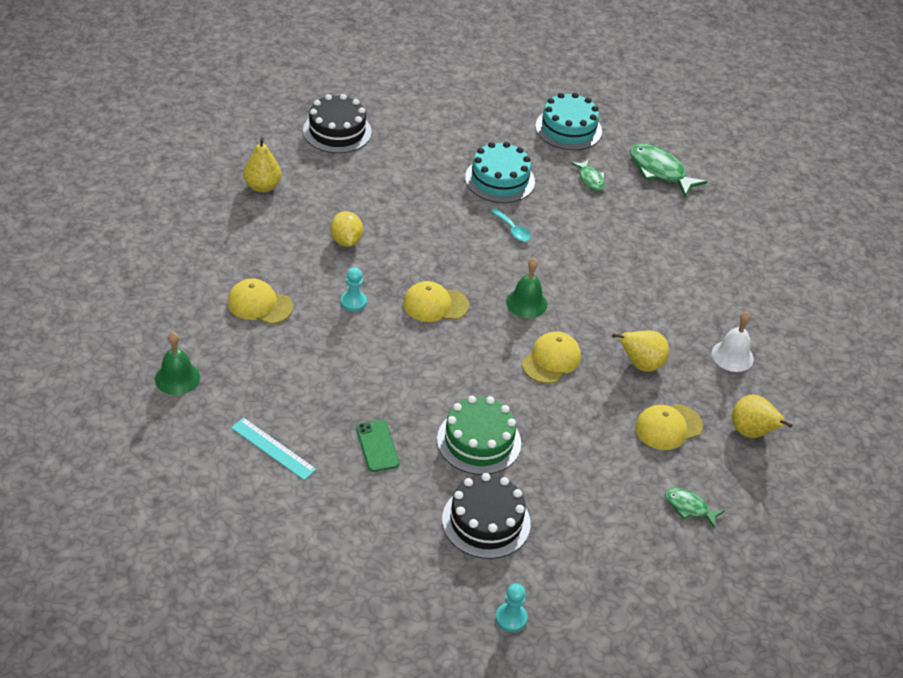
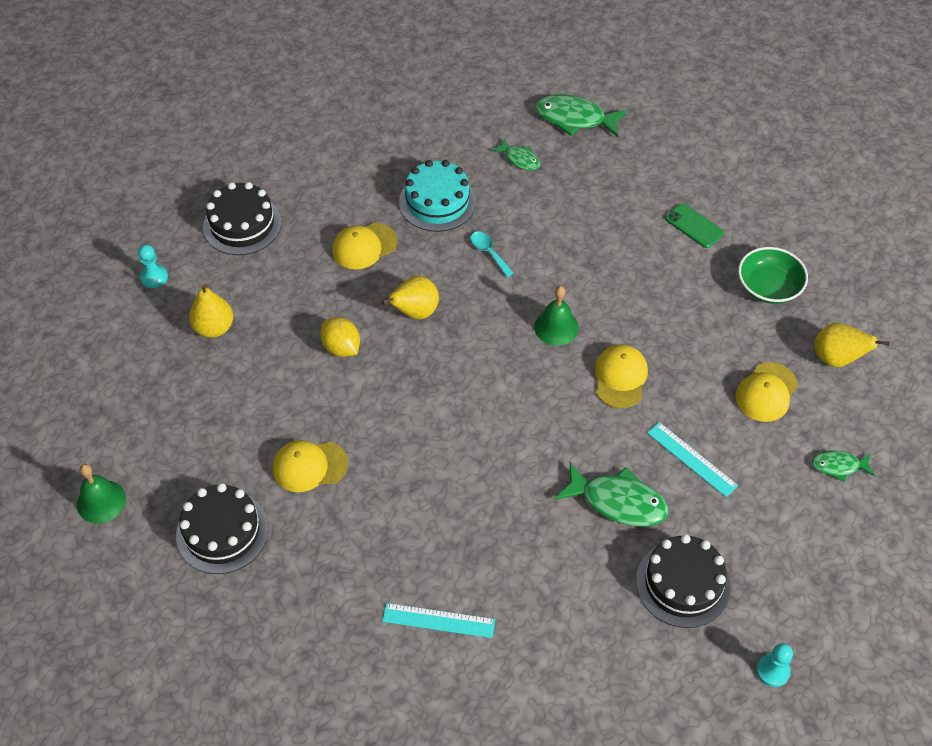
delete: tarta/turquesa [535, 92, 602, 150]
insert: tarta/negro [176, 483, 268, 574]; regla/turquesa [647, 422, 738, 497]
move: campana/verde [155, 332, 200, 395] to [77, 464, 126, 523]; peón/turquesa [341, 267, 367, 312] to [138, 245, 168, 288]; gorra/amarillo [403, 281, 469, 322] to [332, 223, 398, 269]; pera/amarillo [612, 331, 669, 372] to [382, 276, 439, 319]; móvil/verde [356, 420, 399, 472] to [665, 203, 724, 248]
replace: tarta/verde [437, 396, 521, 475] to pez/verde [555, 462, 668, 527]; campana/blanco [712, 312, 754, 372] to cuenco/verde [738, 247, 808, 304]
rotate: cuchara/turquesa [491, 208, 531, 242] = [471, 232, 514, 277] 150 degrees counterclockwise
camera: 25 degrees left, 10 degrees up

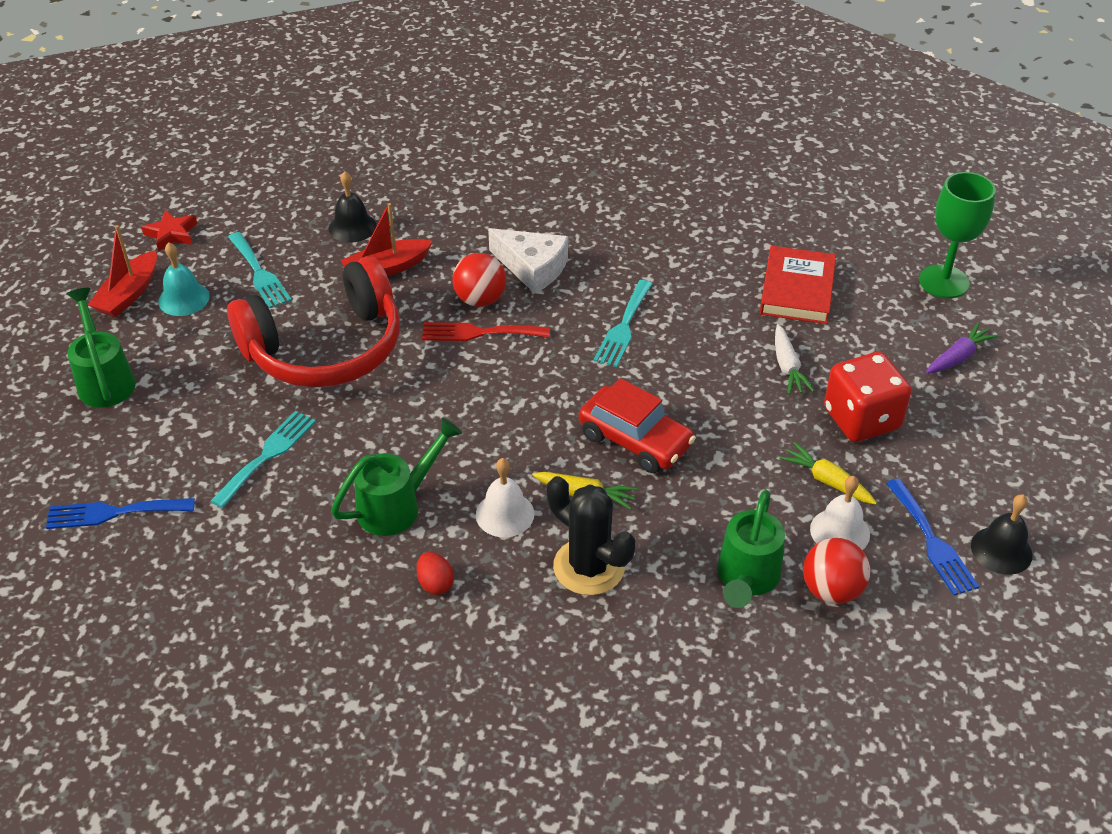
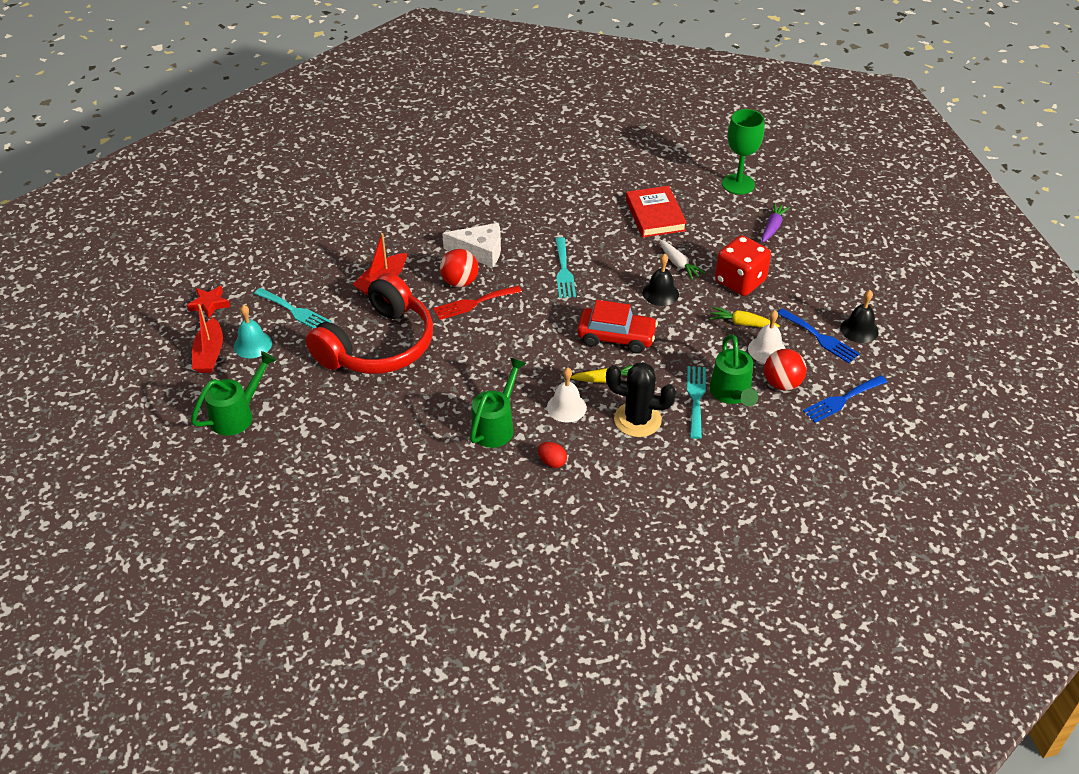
move: campana/negro [329, 171, 377, 243] to [643, 253, 679, 306]; tenedor/turquesa [211, 411, 316, 508] to [687, 366, 706, 439]; tenedor/azul [46, 498, 195, 529] to [803, 375, 887, 423]
rotate: regadera/verde [67, 288, 136, 408] = [191, 351, 276, 436] 90 degrees clockwise
camera: 25 degrees left, 0 degrees up

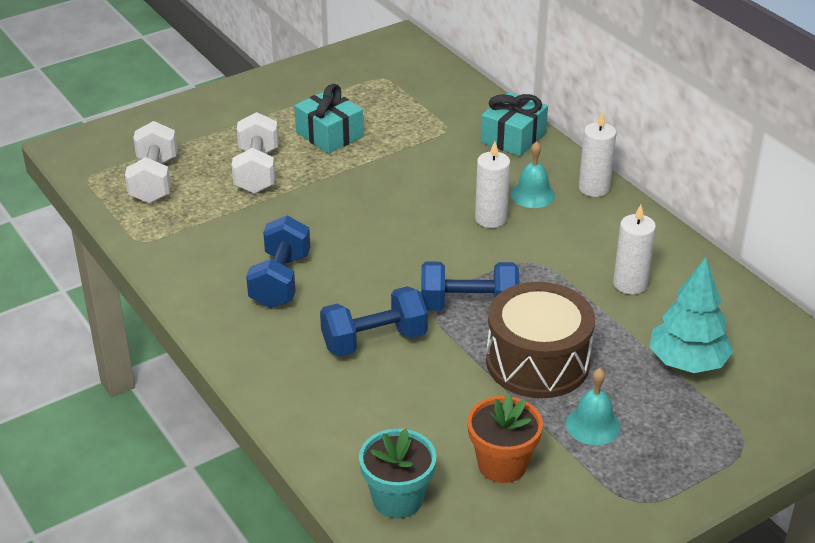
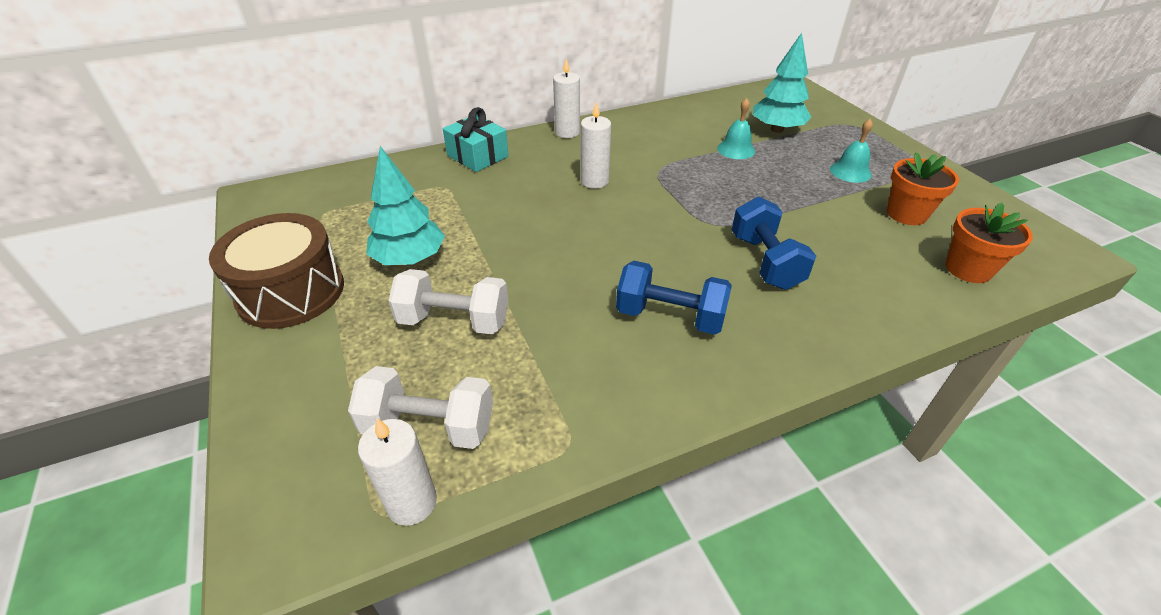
delete: mancuerna/azul [421, 262, 519, 311]
move: tambor/marrón [486, 282, 595, 398] to [209, 213, 344, 329]; vela/blanco [613, 204, 656, 294] to [358, 418, 437, 526]; campana/turquesa [511, 141, 555, 208] to [717, 98, 755, 159]
replace: regalo/turquesa [294, 84, 364, 154] to árbol/turquesa [366, 146, 445, 265]
recolor: maceta/turquesa [359, 429, 436, 518] to maceta/naranja [945, 202, 1033, 283]
camera: 80 degrees left, 5 degrees up

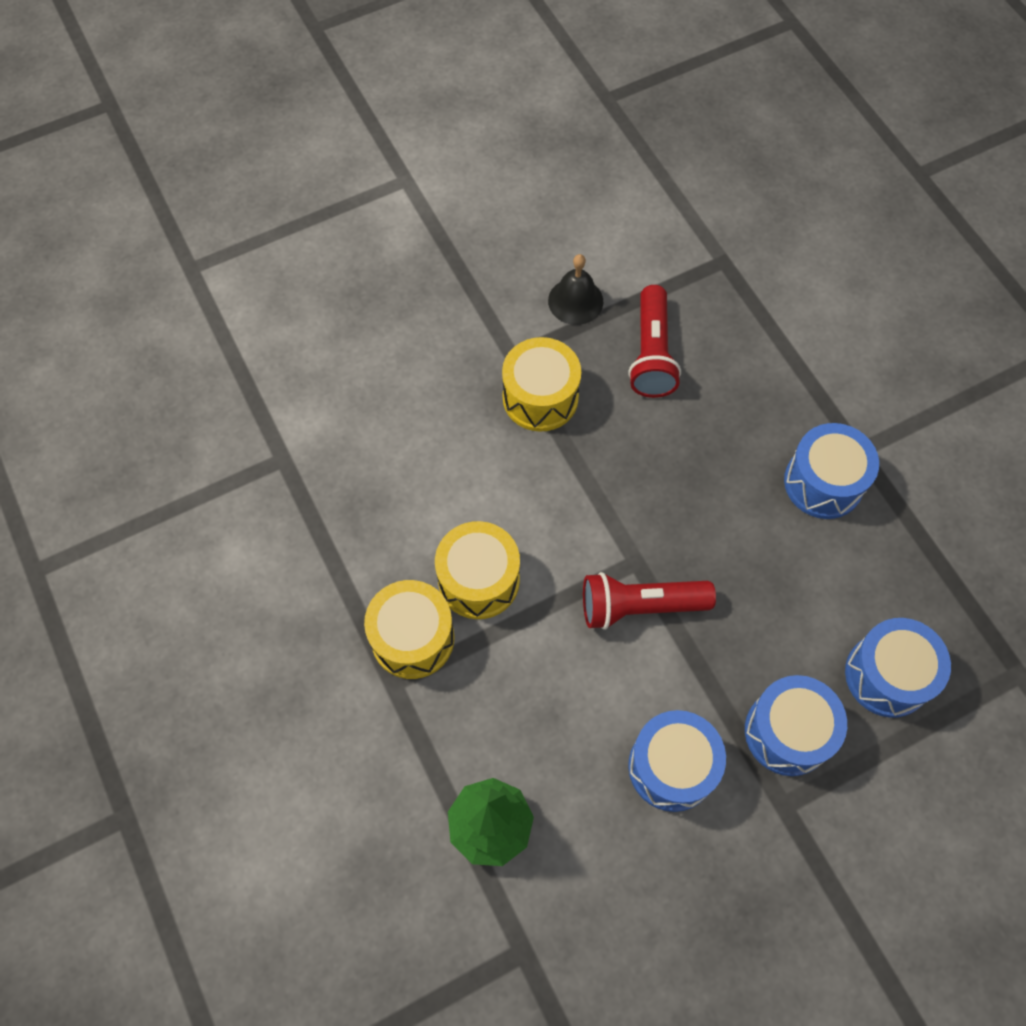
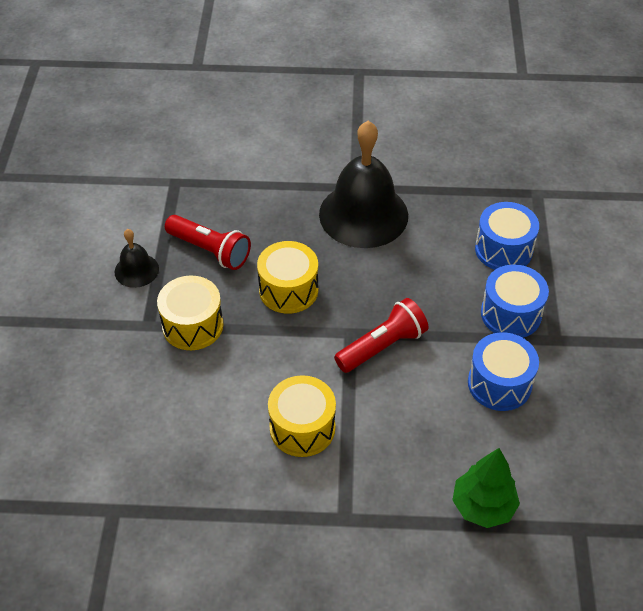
move: tambor/amarillo [364, 580, 455, 679] to [257, 241, 318, 314]
replace: tambor/azul [784, 423, 879, 519] to campana/negro [319, 121, 408, 248]
rotate: lámpara de mano/rojo [583, 572, 716, 630] = [334, 298, 428, 373] 150 degrees counterclockwise
camera: 60 degrees left, 15 degrees down

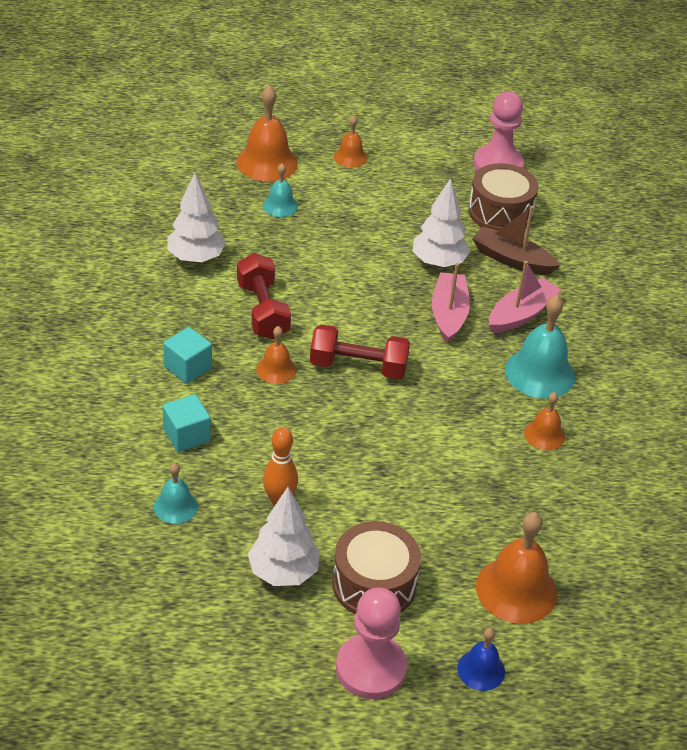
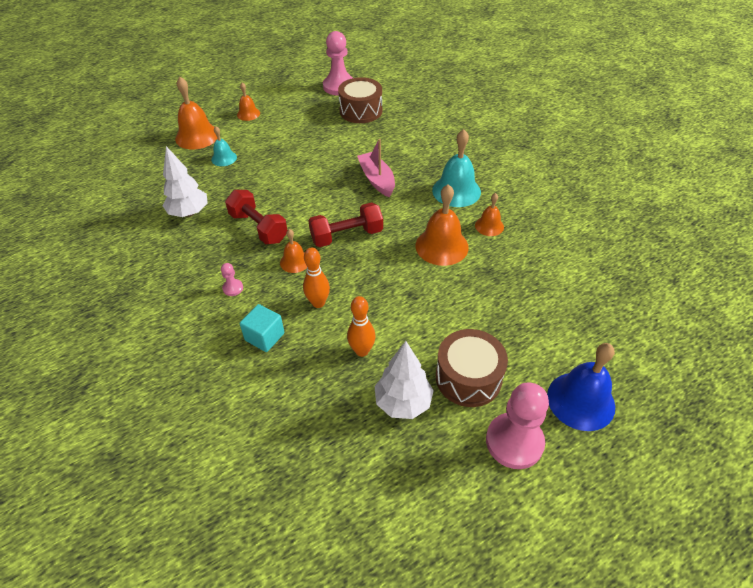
delete: campana/turquesa [154, 463, 198, 524]; árbol/blanco [412, 178, 470, 268]; barco/marrón [472, 206, 561, 275]; barco/rosa [489, 261, 561, 333]
insert: bolo/naranja [303, 247, 330, 308]
move: campana/naranja [476, 512, 557, 624] to [415, 184, 469, 266]
replace: cubo/turquesa [163, 327, 212, 384] to peón/rosa [221, 263, 243, 296]
resize: campana/azul [457, 628, 505, 691] = [547, 343, 615, 431] x1.79
camera: 25 degrees left, 5 degrees up

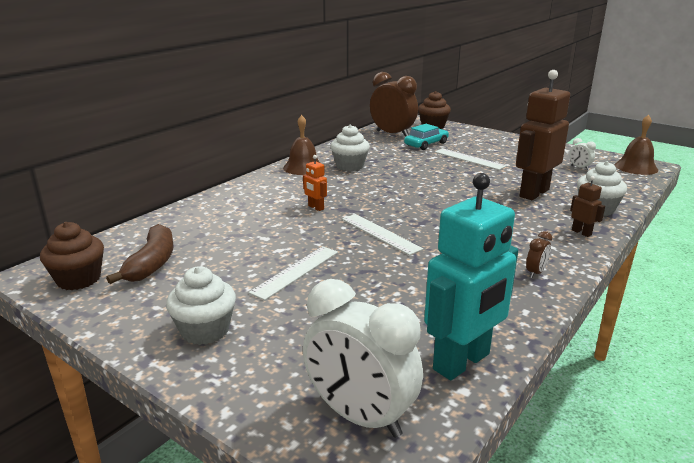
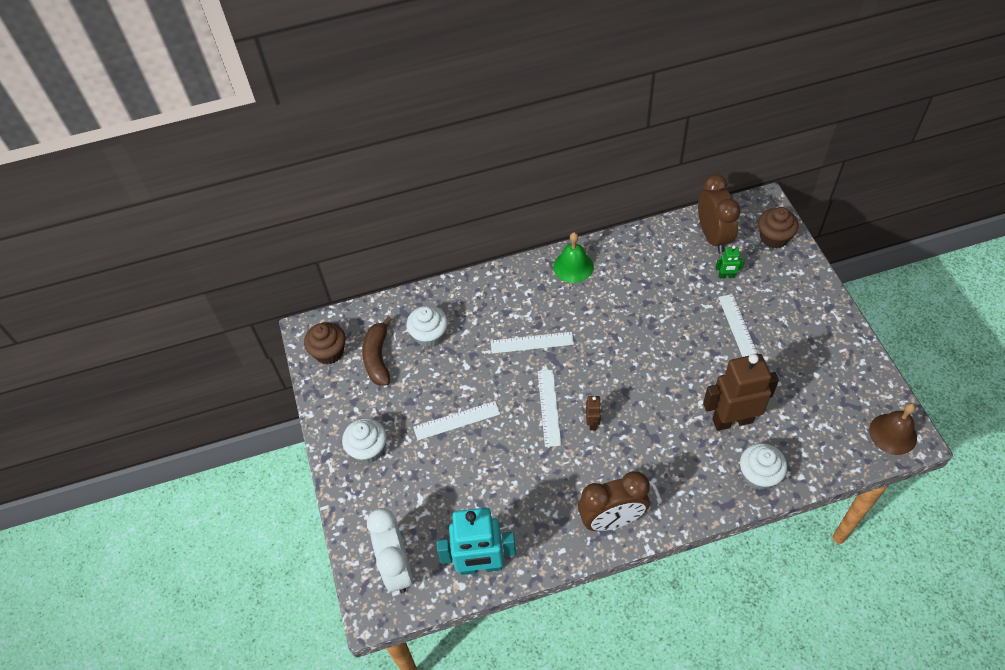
delete: despertador/blanco [570, 138, 596, 170]
move: magdalena/blanco [330, 124, 370, 171] to [407, 305, 448, 347]; robot/marrón [570, 176, 605, 237] to [586, 396, 601, 431]
replace: robot/naranja [303, 155, 327, 211] to regla/blanco [491, 332, 574, 354]; coche/turquesa [404, 124, 449, 150] to robot/verde [715, 245, 745, 279]
recolor: campana/marrón [283, 115, 320, 175] to campana/verde [553, 232, 594, 283]
rotate: plátano/marrón [106, 224, 174, 284] = [362, 316, 392, 386] 135 degrees clockwise
resize: despertador/marrón [526, 231, 552, 278] = [578, 471, 650, 531] x2.41
camera: 40 degrees right, 30 degrees up

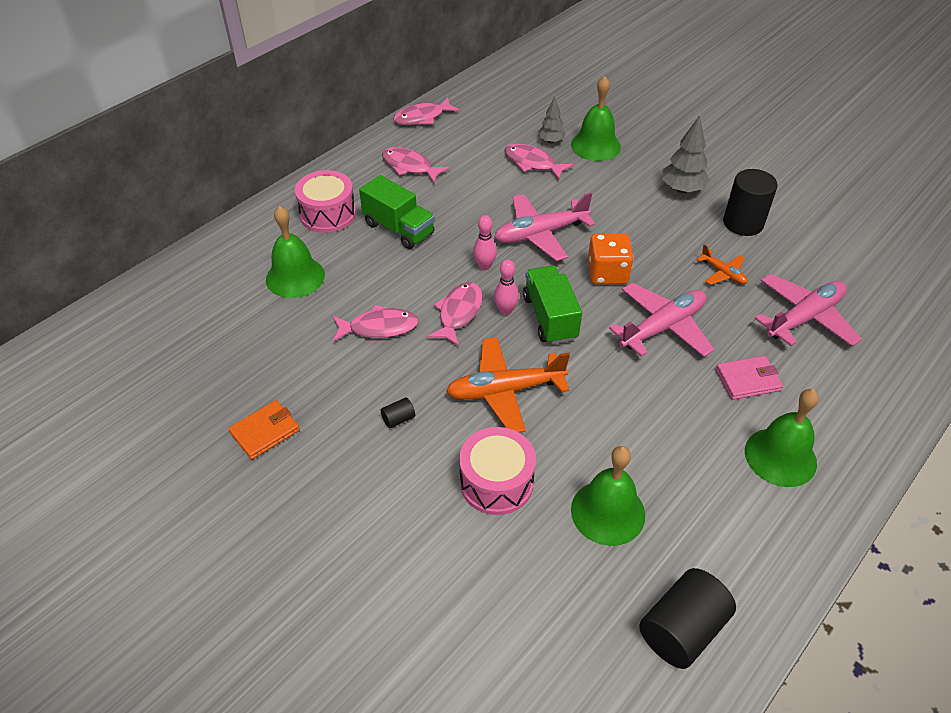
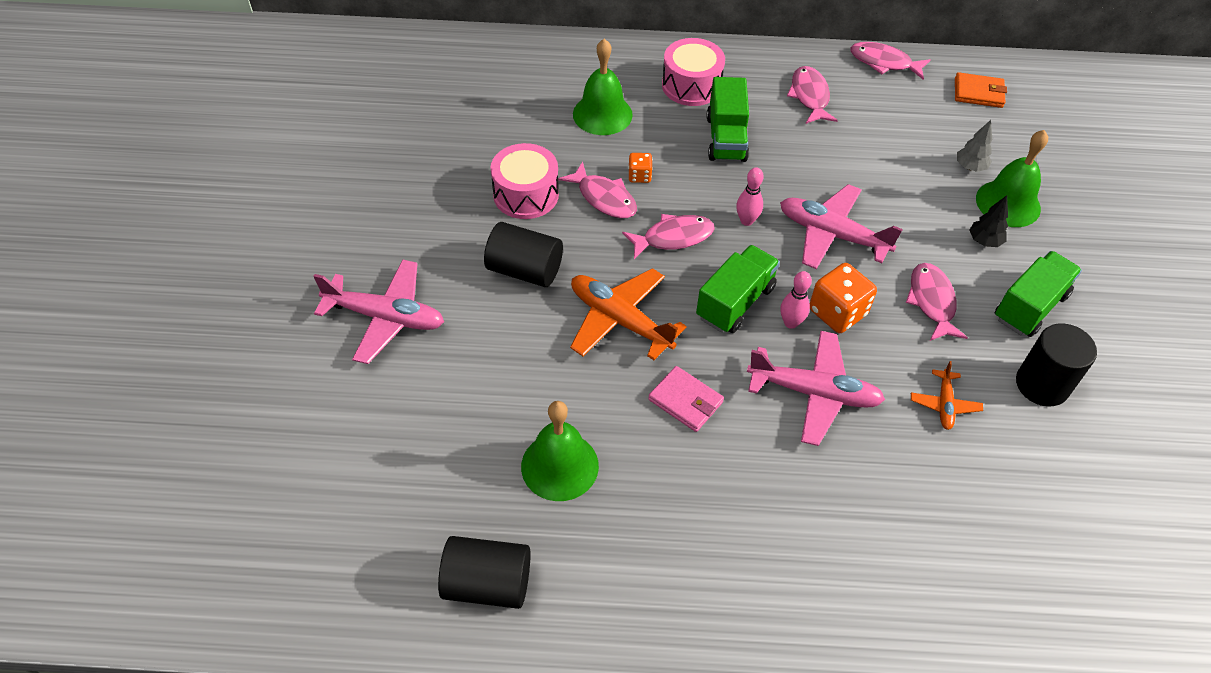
delete: campana/verde [745, 389, 819, 487]
insert: dado/naranja [628, 153, 653, 183]; árbol/negro [969, 195, 1008, 247]
move: avión/rosa [755, 274, 862, 346] to [313, 259, 444, 364]; tambor/rosa [459, 427, 536, 515] to [490, 143, 559, 219]; cartera/rosa [716, 356, 783, 400] to [648, 366, 724, 432]; bolo/rosa [494, 260, 519, 315] to [780, 271, 812, 329]; pez/rosa [505, 144, 573, 180] to [906, 263, 968, 341]; cartera/naranja [228, 400, 300, 460] to [955, 72, 1007, 108]
replace: árbol/gris [662, 115, 710, 194] to camión/verde [995, 251, 1082, 337]
resize: cilindro/negro [381, 397, 415, 428] = [484, 222, 563, 287] x2.28
camera: 50 degrees right, 5 degrees up

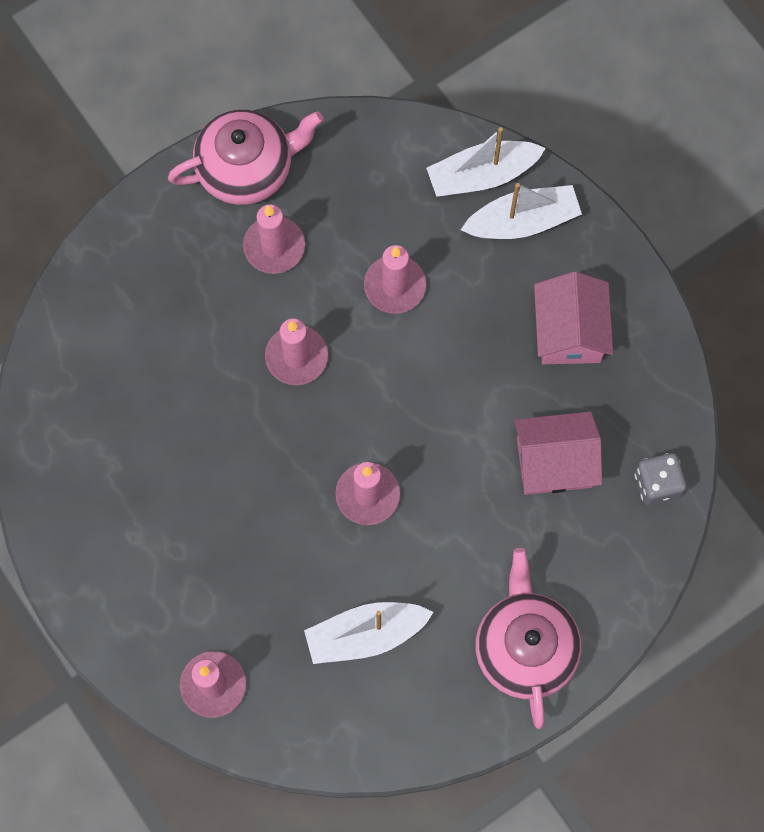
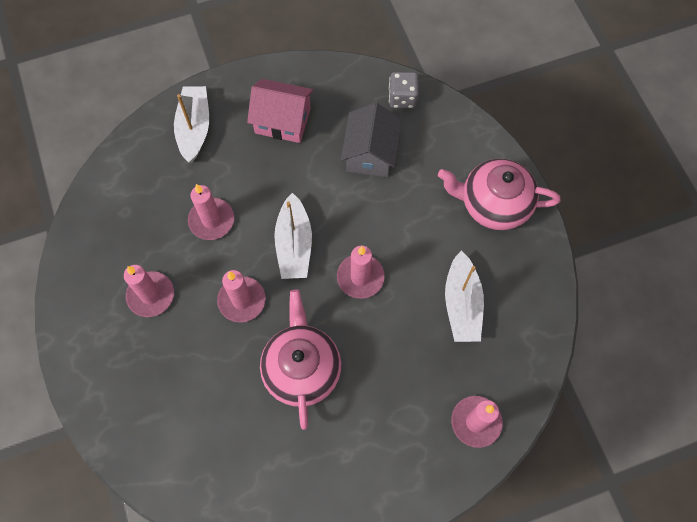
move: tetera/rosa [168, 109, 324, 205] to [260, 290, 341, 430]; barco/blanco [426, 127, 546, 197] to [274, 193, 312, 279]
recolor: casa/rosa [514, 412, 602, 495] to casa/gris [341, 103, 402, 177]
camera: 75 degrees left, 5 degrees down

